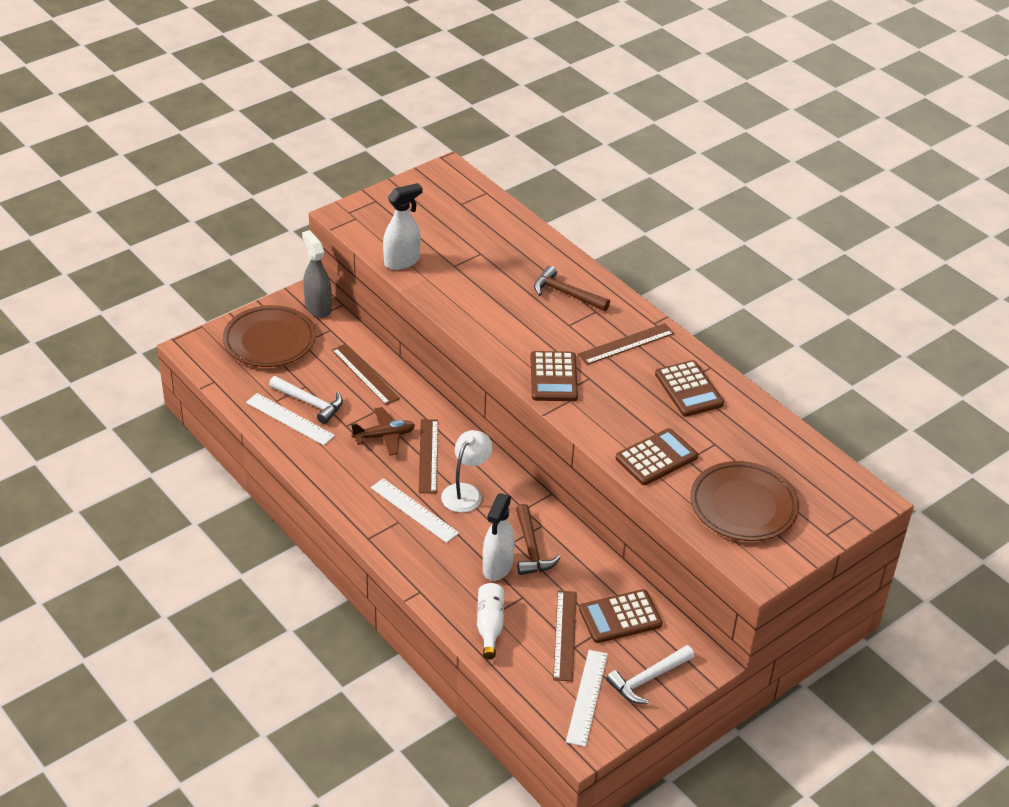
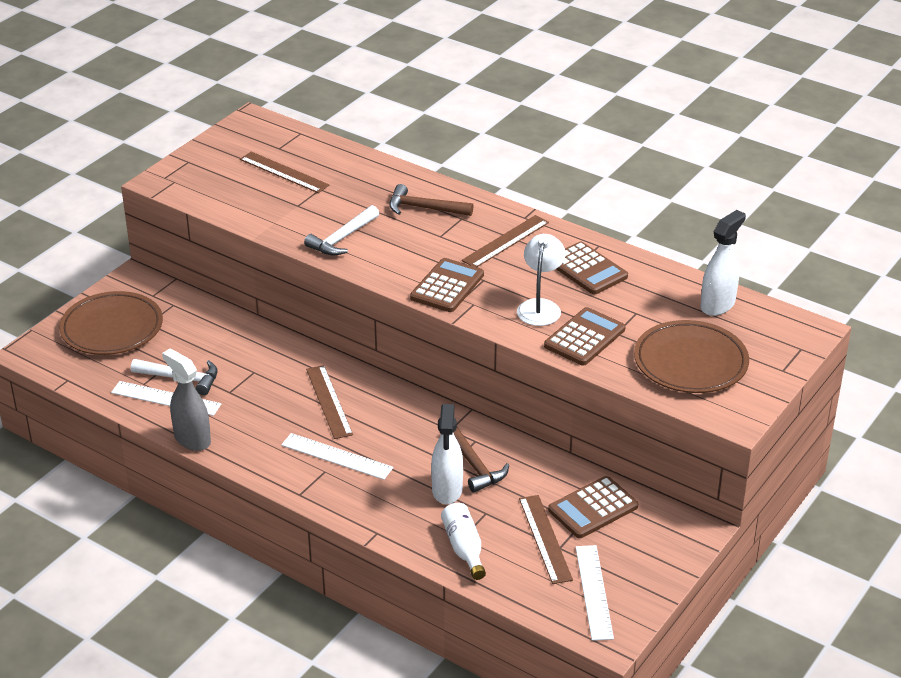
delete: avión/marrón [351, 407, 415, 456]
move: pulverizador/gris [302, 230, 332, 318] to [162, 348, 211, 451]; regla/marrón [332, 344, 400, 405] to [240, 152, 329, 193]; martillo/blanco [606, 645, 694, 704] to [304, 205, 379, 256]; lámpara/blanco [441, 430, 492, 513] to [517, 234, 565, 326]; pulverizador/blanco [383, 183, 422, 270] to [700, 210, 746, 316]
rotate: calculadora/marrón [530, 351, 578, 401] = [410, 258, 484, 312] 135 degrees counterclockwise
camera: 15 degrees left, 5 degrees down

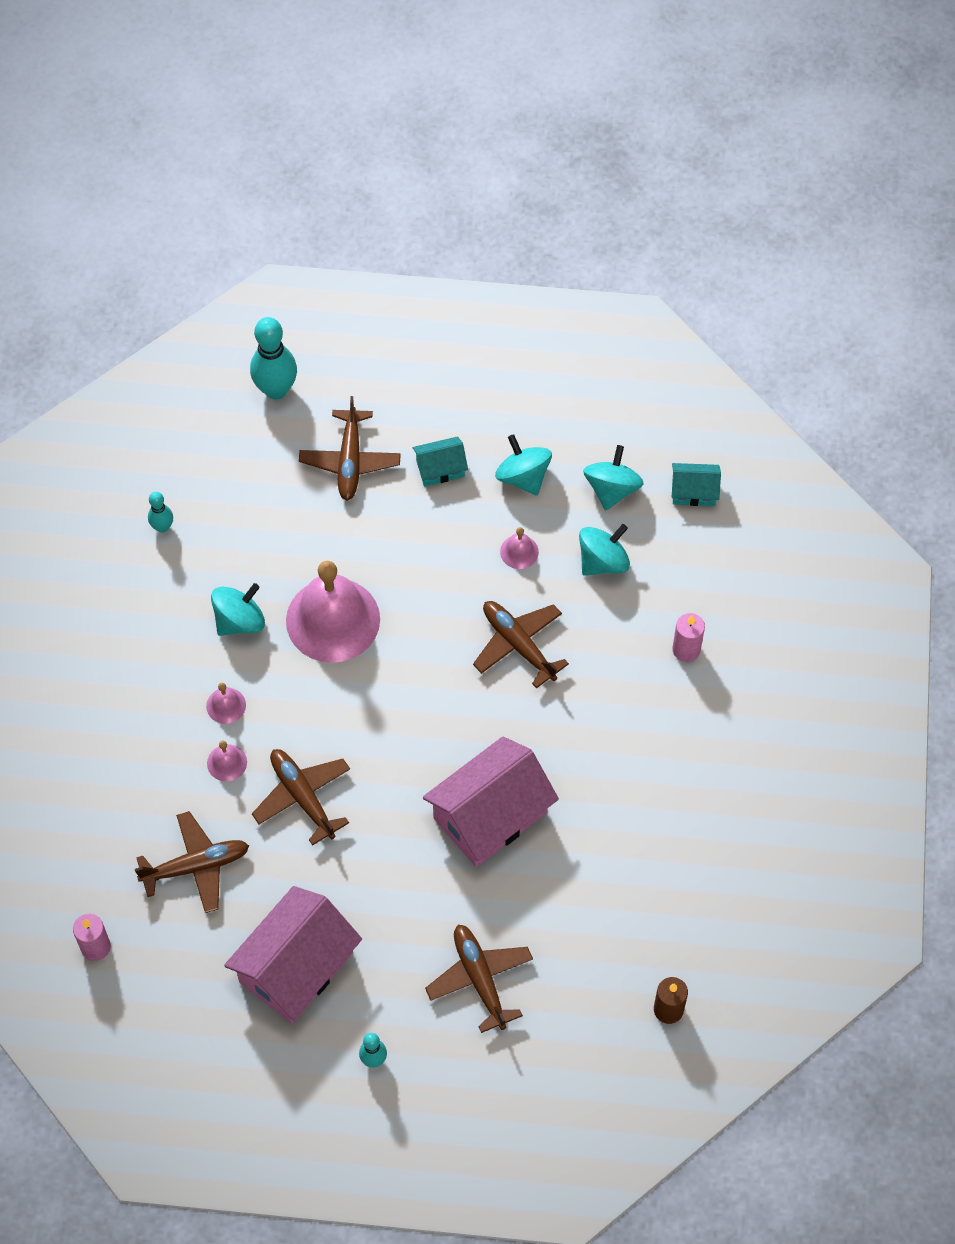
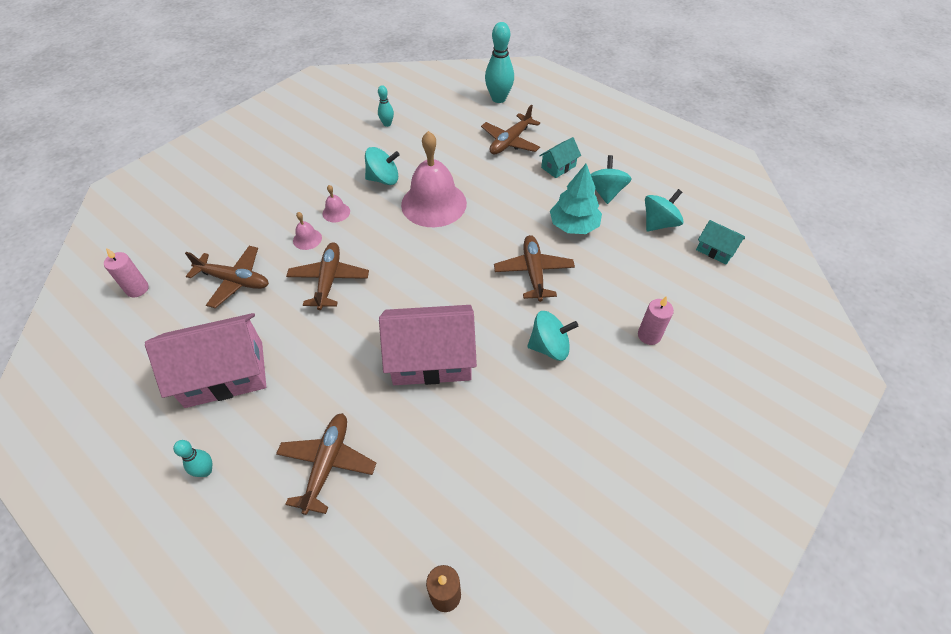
move: peonza/turquesa [579, 524, 630, 576] to [527, 311, 578, 361]
replace: campana/rosa [500, 527, 539, 569] to árbol/turquesa [550, 164, 602, 234]
rotate: casa/turquesa [413, 436, 468, 486] = [539, 137, 581, 178] 60 degrees counterclockwise
camera: 35 degrees right, 10 degrees down

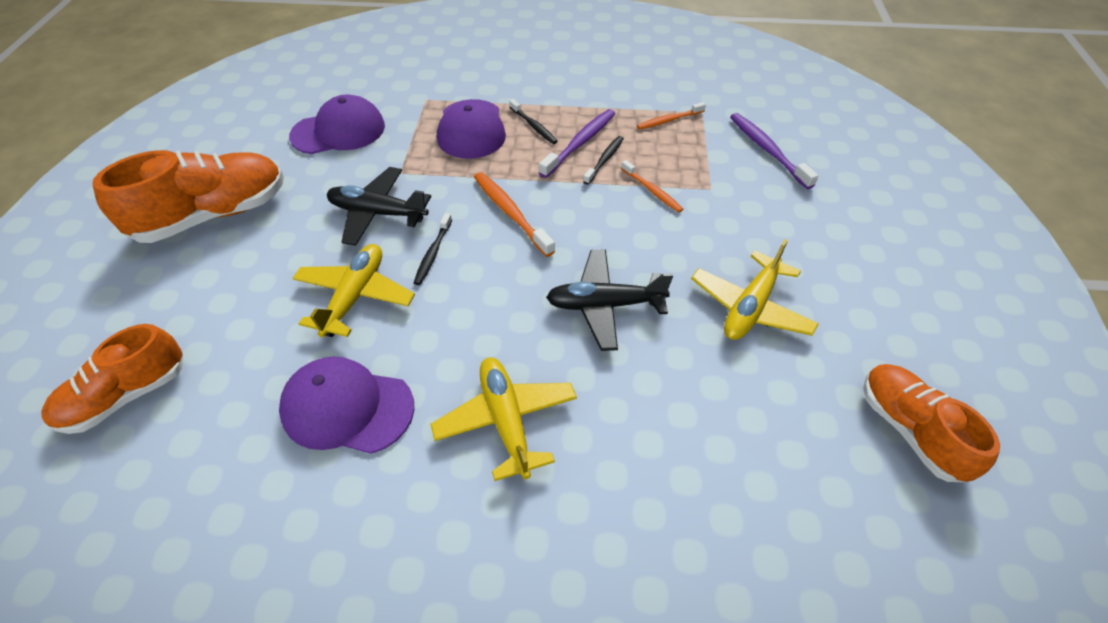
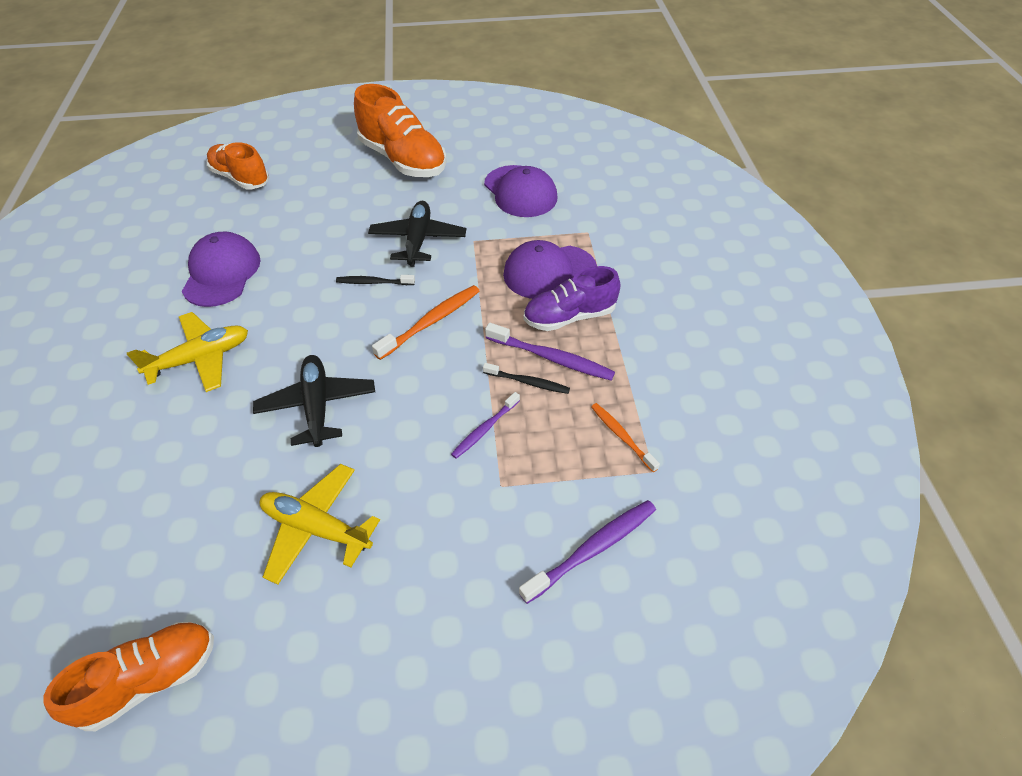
delete: avión/amarillo [292, 244, 415, 337]
replace: cepillo de dientes/negro [509, 99, 558, 144] to zapato/morado [524, 266, 620, 331]
recolor: cepillo de dientes/naranja [621, 160, 683, 213] to cepillo de dientes/morado [451, 392, 520, 459]
camera: 80 degrees right, 0 degrees up

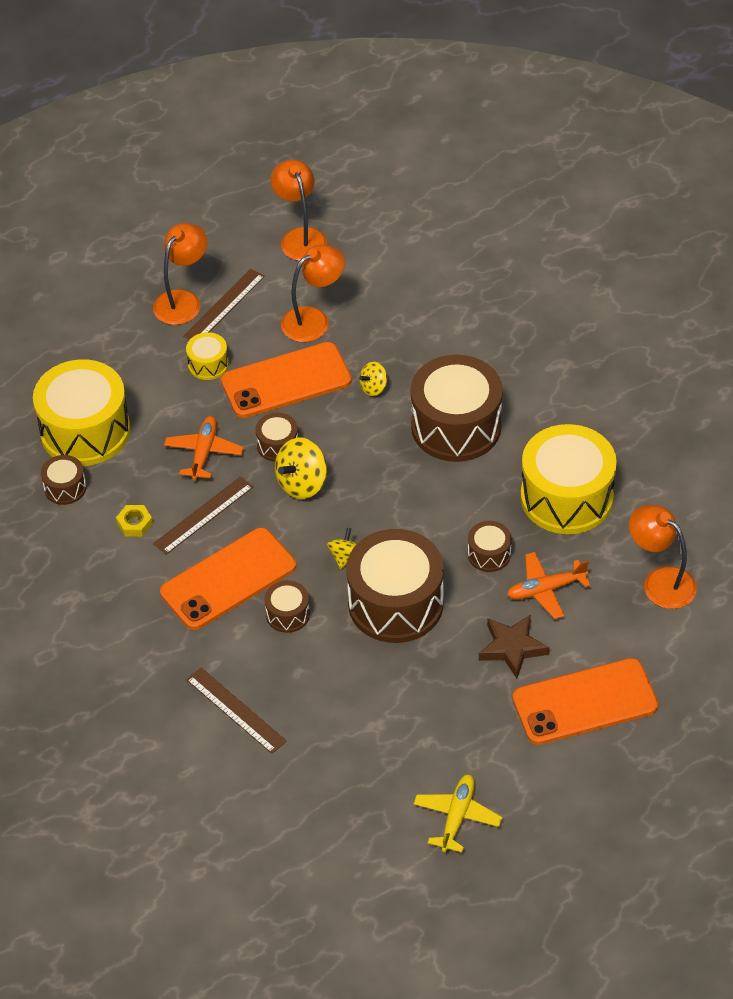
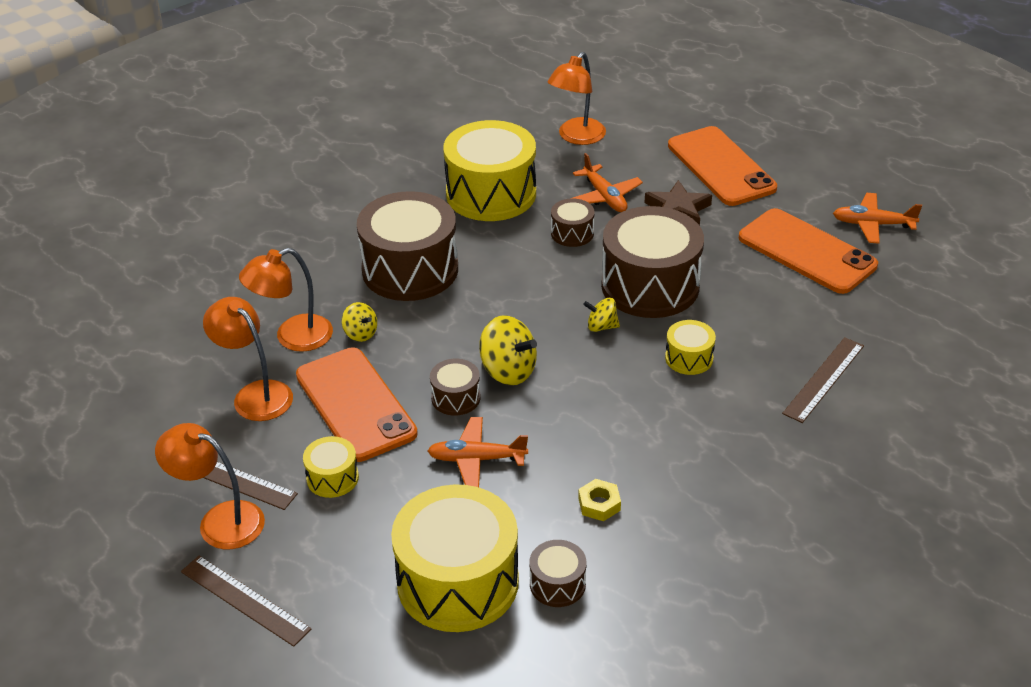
move: regla/marrón [153, 476, 253, 555] to [181, 556, 312, 647]; lámpara/naranja [271, 160, 327, 261] to [239, 248, 333, 352]; móvil/naranja [160, 527, 296, 630] to [738, 208, 878, 294]
recolor: tambor/marrón [264, 580, 310, 633] to tambor/amarillo [665, 320, 716, 375]; avión/amarillo [414, 774, 502, 852] to avión/naranja [833, 193, 922, 244]
camera: 100 degrees left, 10 degrees down

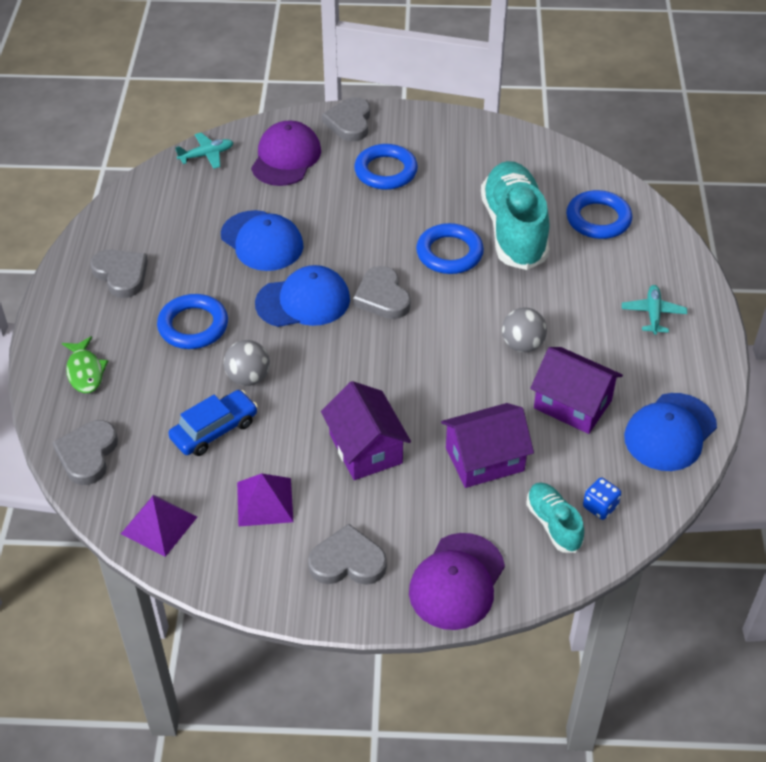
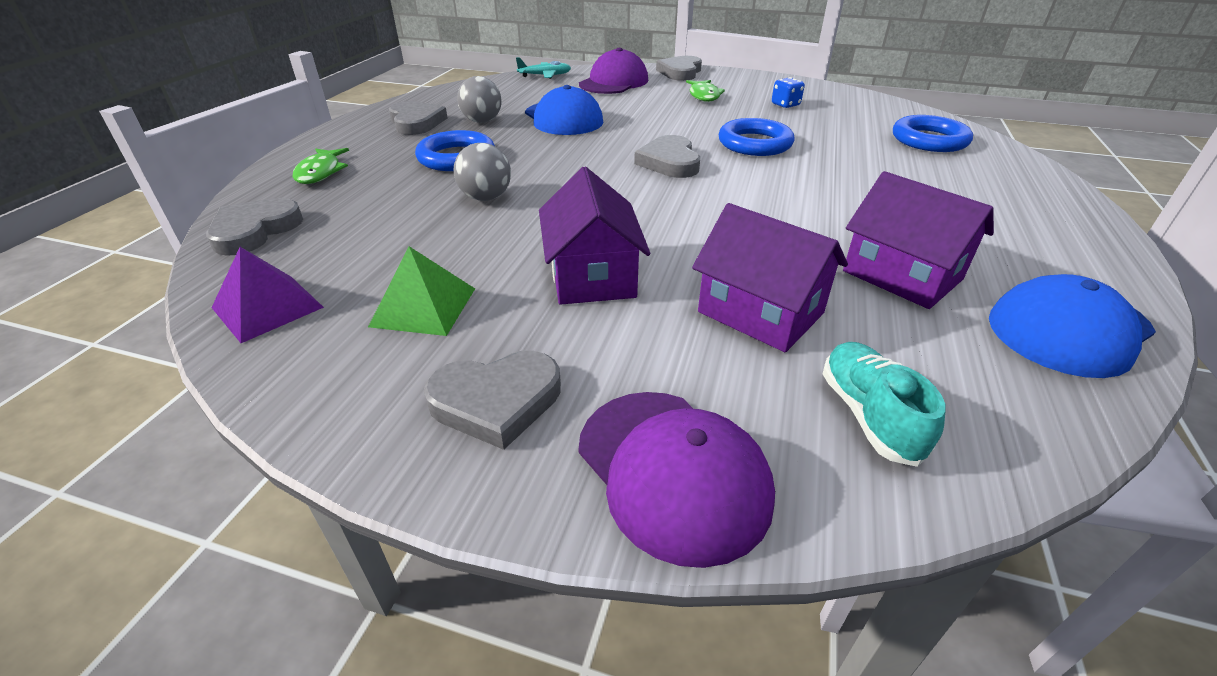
delete: coche/azul [168, 390, 258, 456]; gorra/azul [255, 265, 350, 327]; zapato/turquesa [481, 161, 550, 270]; avión/turquesa [622, 285, 687, 335]
move: pelota/gris [502, 307, 547, 352] to [457, 76, 502, 123]; dado/azul [583, 478, 621, 520] to [772, 77, 805, 108]
replace: anillo/azul [354, 144, 418, 190] to pez/verde [686, 80, 725, 102]
recolor: pirámide/morado [237, 473, 293, 527] to pirámide/verde [368, 246, 475, 336]
rotate: corazón/gris [308, 524, 387, 585] = [424, 351, 561, 450] 150 degrees clockwise; gorra/morado [409, 533, 505, 630] = [578, 392, 775, 568] 75 degrees counterclockwise; casa/morado [441, 403, 534, 488] = [692, 203, 848, 352] 45 degrees clockwise
camera: 15 degrees right, 10 degrees down

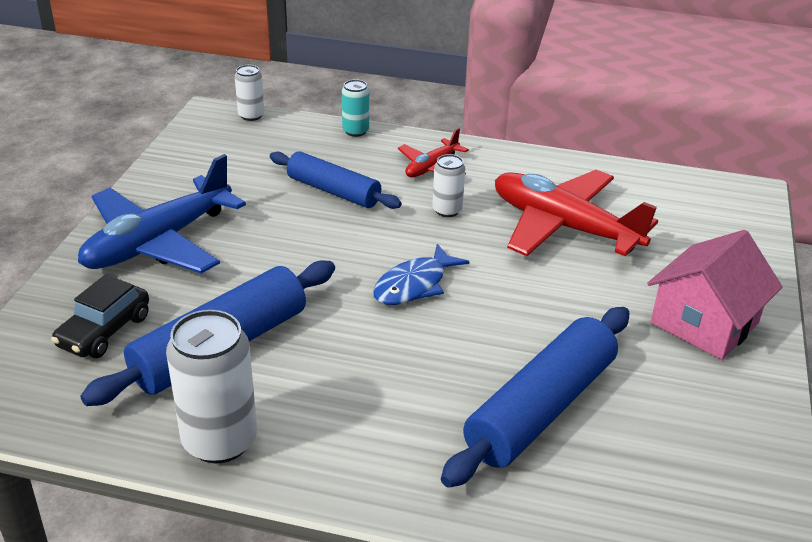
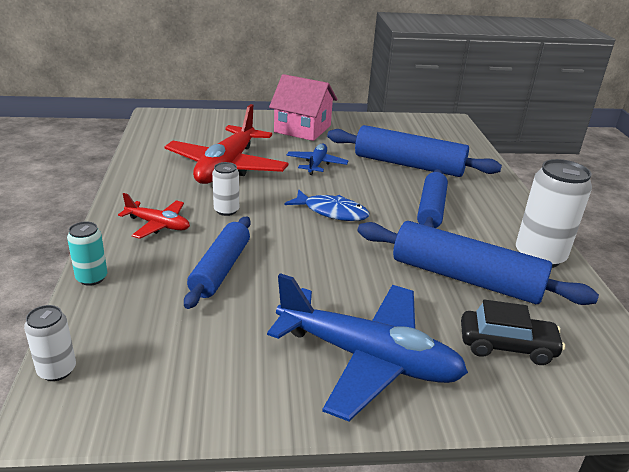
insert: avión/azul [287, 144, 348, 175]; rodillo/azul [417, 169, 448, 228]
camera: 110 degrees left, 5 degrees down

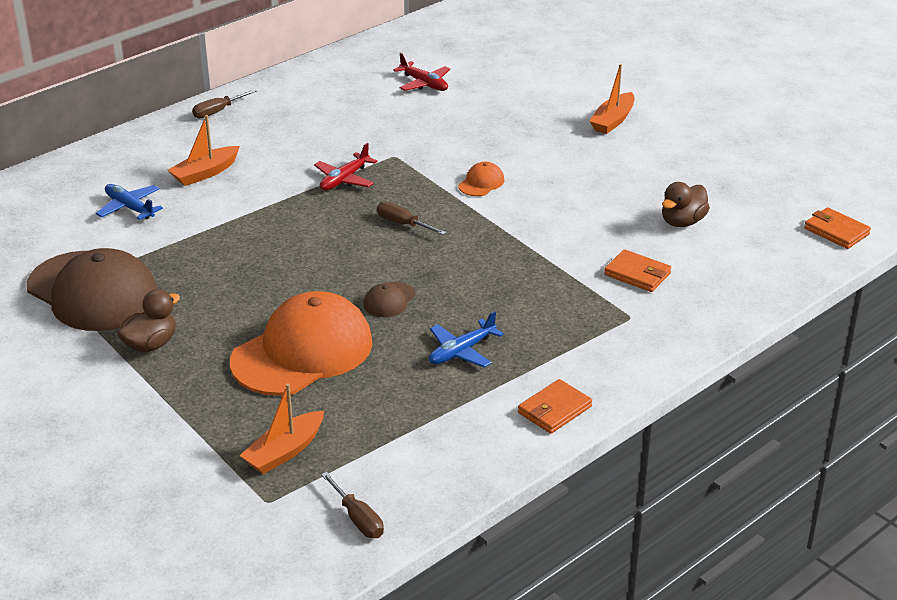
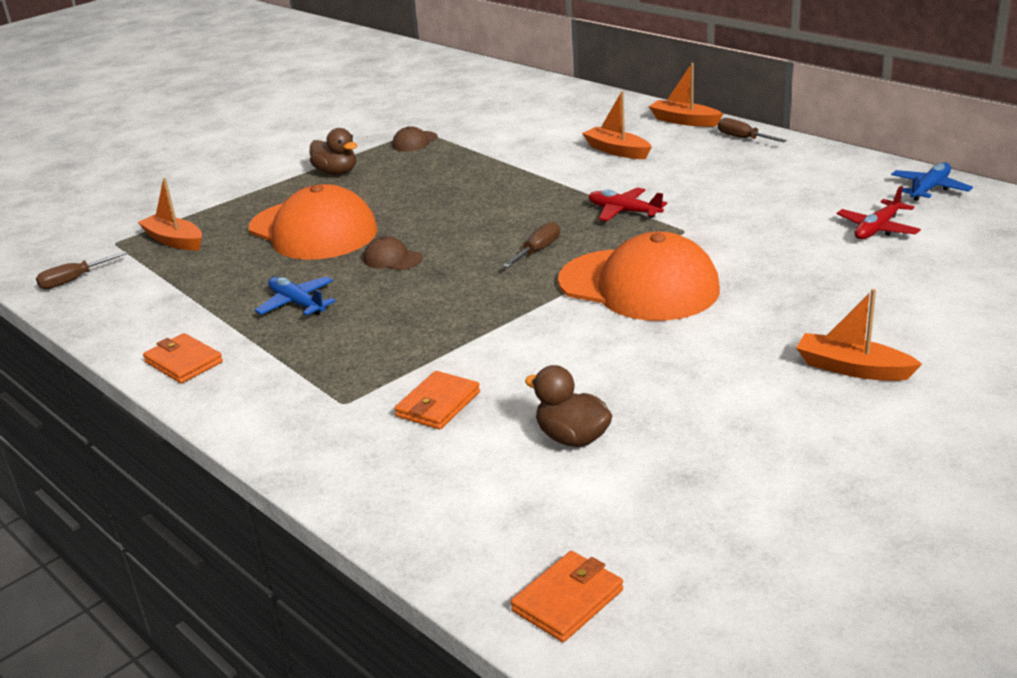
insert: barco/naranja [648, 63, 723, 127]
move: avión/azul [96, 184, 163, 220] to [891, 162, 973, 201]
resize: gorra/marrón [27, 248, 158, 331] = [392, 126, 438, 151] x0.41; gorra/naranja [458, 162, 504, 196] = [558, 232, 720, 321] x2.44
camera: 90 degrees right, 5 degrees down

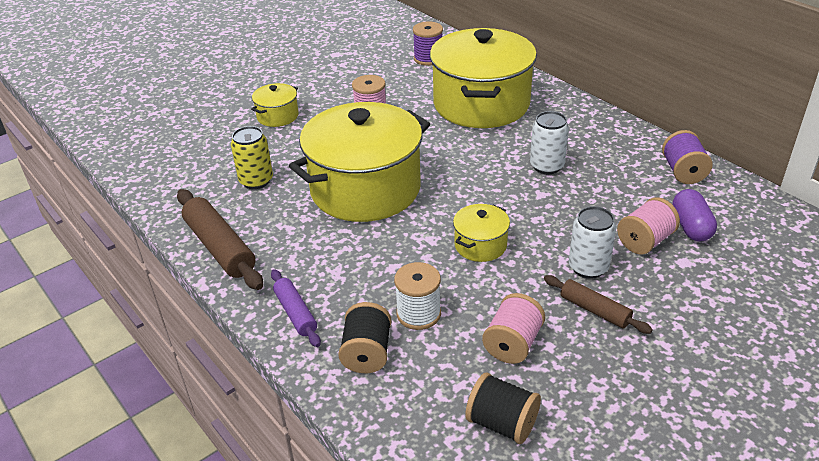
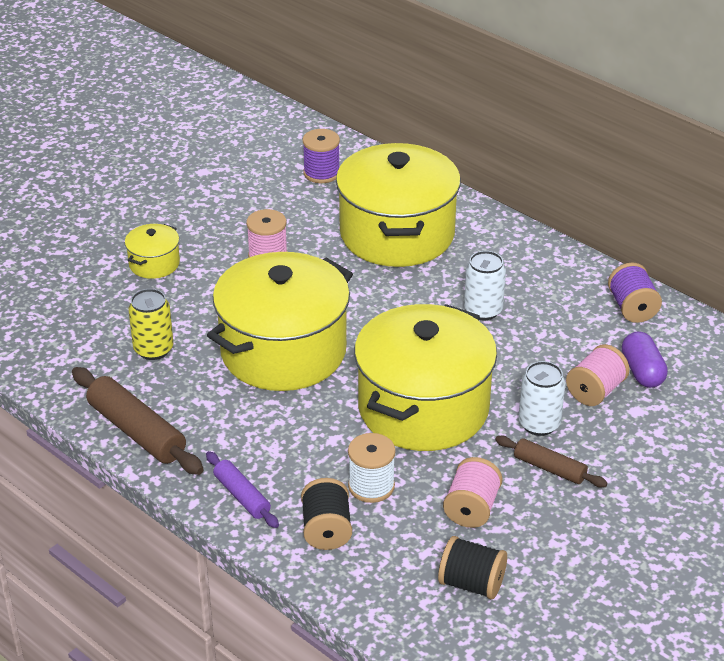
resize: olla/amarillo [453, 204, 510, 262] = [354, 304, 497, 451] x2.31
camera: 10 degrees left, 0 degrees up

